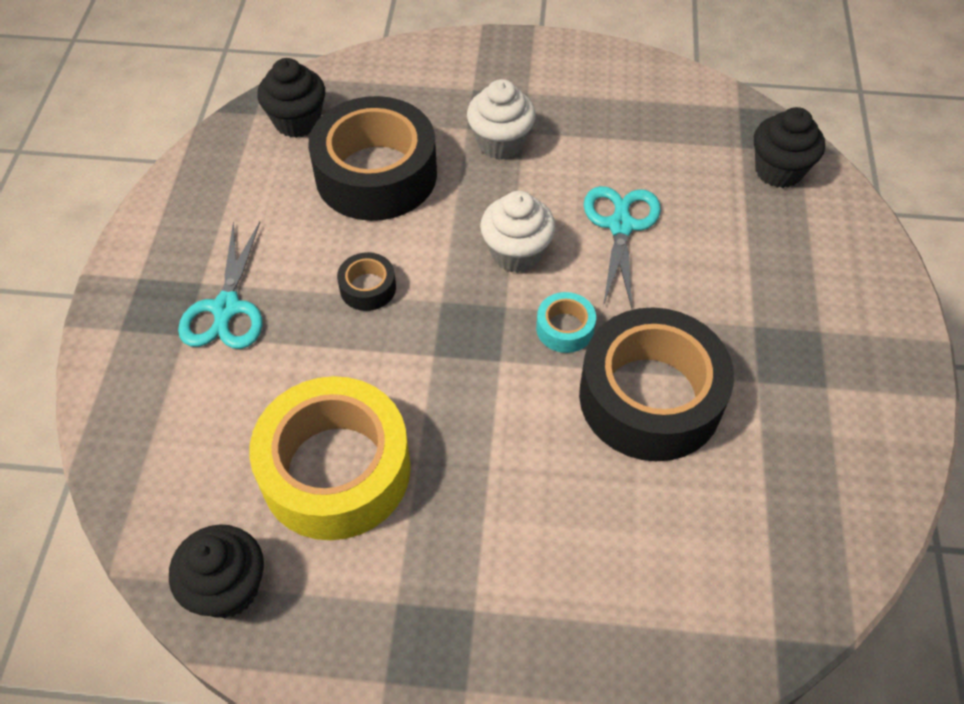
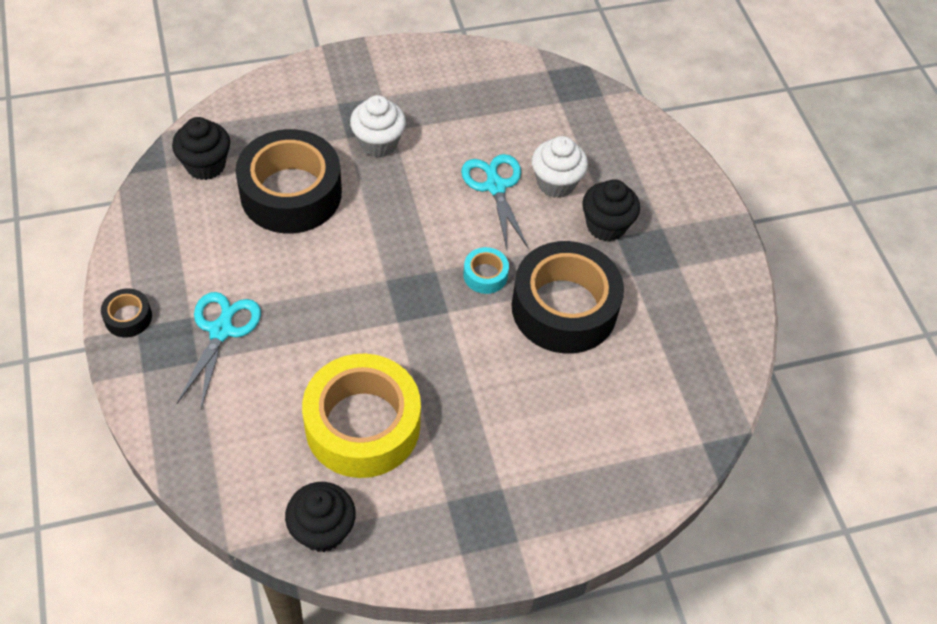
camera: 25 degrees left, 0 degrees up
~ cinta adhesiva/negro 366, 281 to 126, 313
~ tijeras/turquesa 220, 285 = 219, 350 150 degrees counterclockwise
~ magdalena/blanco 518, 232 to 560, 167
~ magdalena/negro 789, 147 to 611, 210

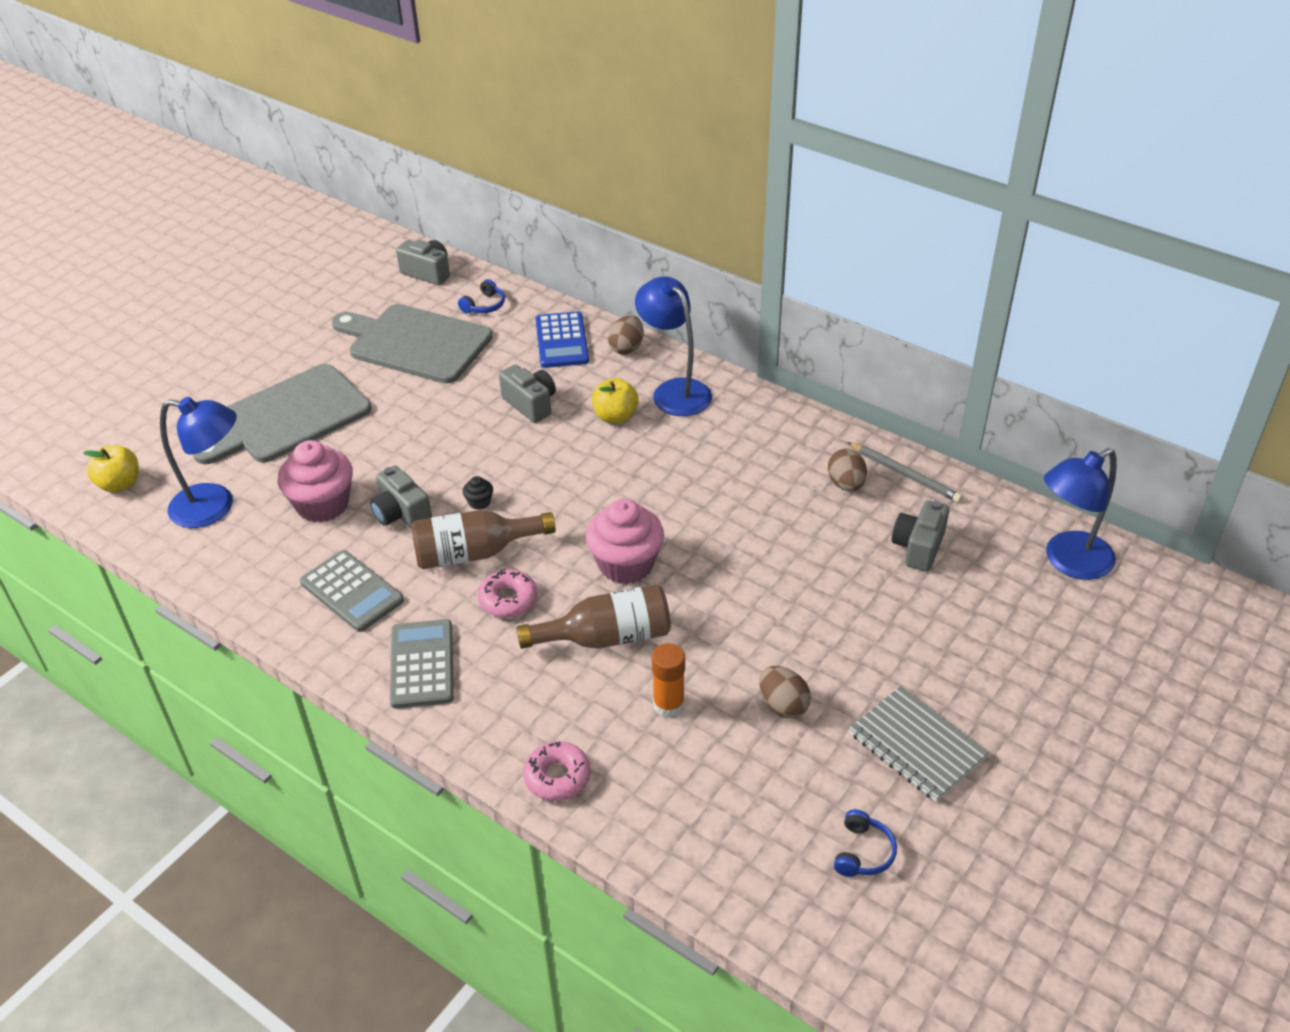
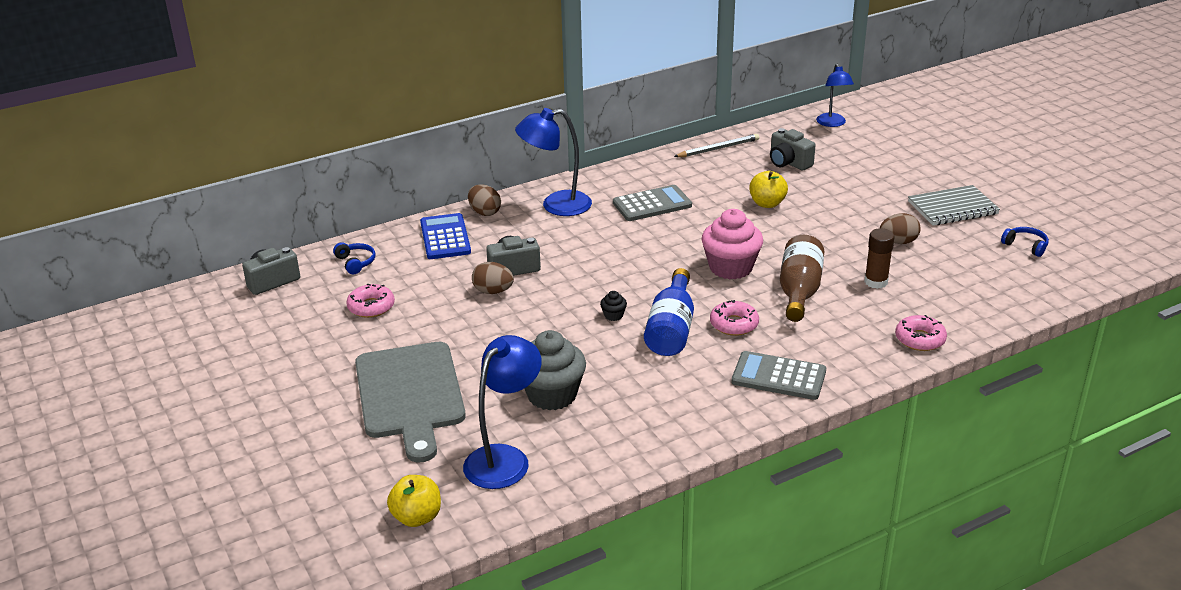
camera: 65 degrees left, 10 degrees down
~ tabla de cortar/gris 412, 343 to rosquilla/rosa 370, 301
~ calculadora/azul 562, 339 = 445, 236 120 degrees counterclockwise
~ huevo/marrón 847, 470 to 493, 278
~ magdalena/rosa 315, 481 to magdalena/gris 555, 370
~ calculadora/gris 352, 591 to 652, 203
~ botella/marrón 483, 539 to botella/azul 669, 312
~ manzana/amarillo 615, 401 to 768, 189
~ lámpara/azul 1080, 514 = 835, 95 x0.66
~ barra de pegamento/naranja 668, 680 to barra de pegamento/marrón 879, 258
- cámara/gris 401, 498

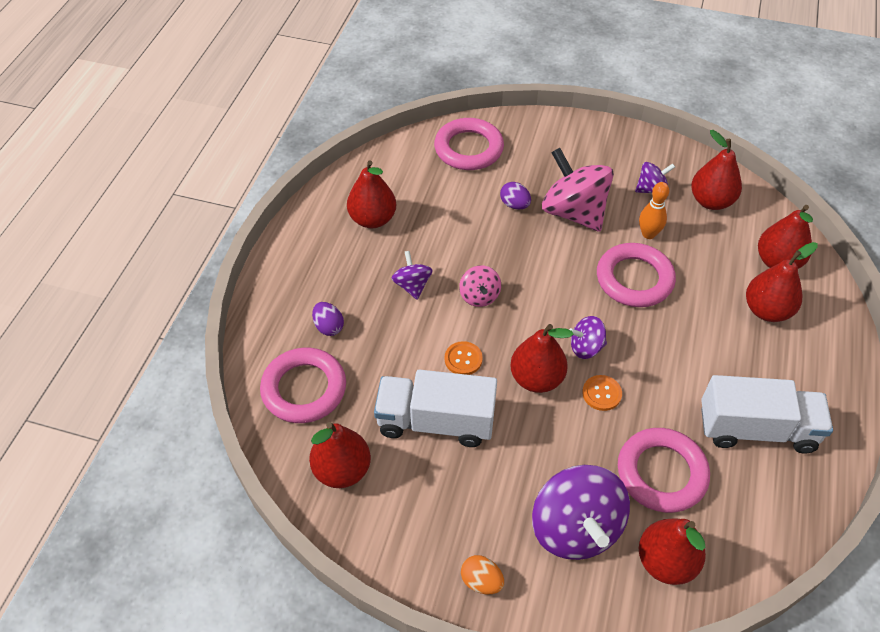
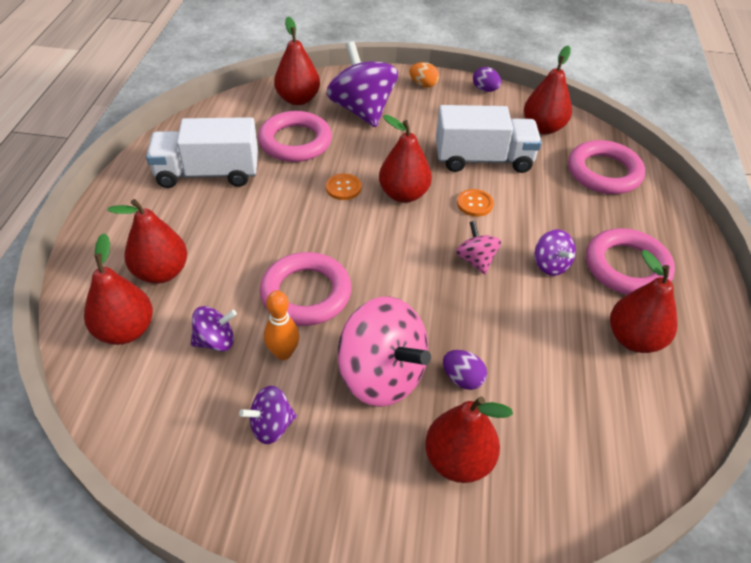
camera: 170 degrees right, 5 degrees down
~ peonza/morado 588, 337 to 214, 329
~ pera/rojo 716, 170 to 469, 439
~ huevo/morado 328, 319 to 487, 79
~ anillo/rosa 469, 144 to 630, 261

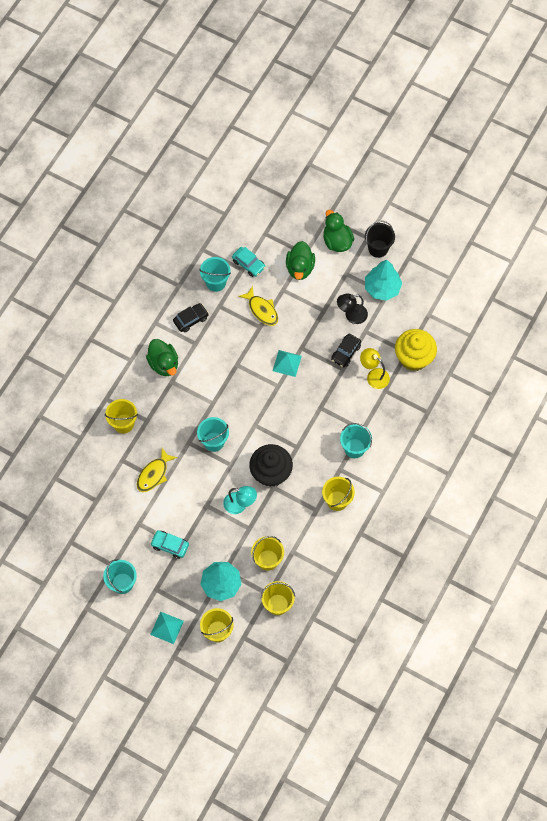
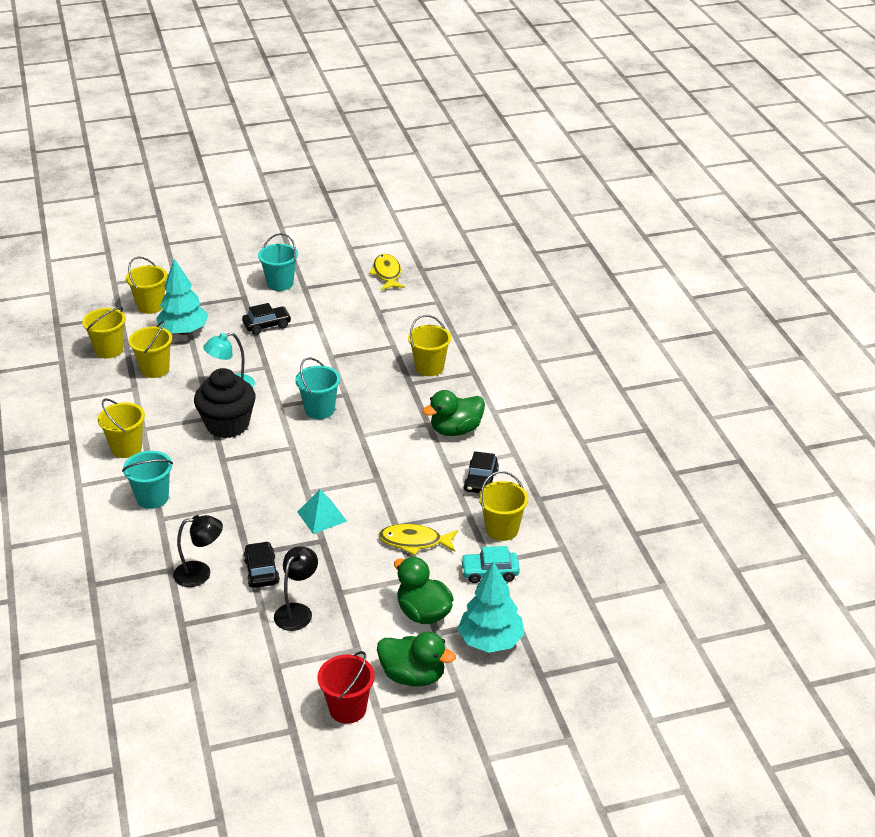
camera: 135 degrees right, 30 degrees down
~ lámpara/amarillo 375, 368 to lámpara/negro 198, 551
~ coche/turquesa 169, 544 to coche/negro 266, 319
~ balde/negro 380, 239 to balde/rojo 346, 687
~ pez/amarillo 157, 470 to 387, 272
~ pato/verde 162, 357 = 453, 413 45 degrees counterclockwise
~ árbol/turquesa 383, 280 to 491, 607
~ balde/turquesa 215, 274 to balde/amarillo 503, 506
- pirámide/turquesa 167, 628
- magdalena/amarillo 416, 350

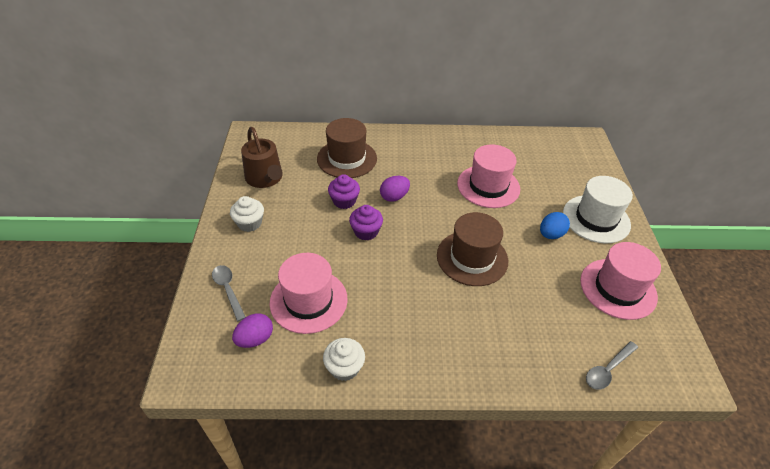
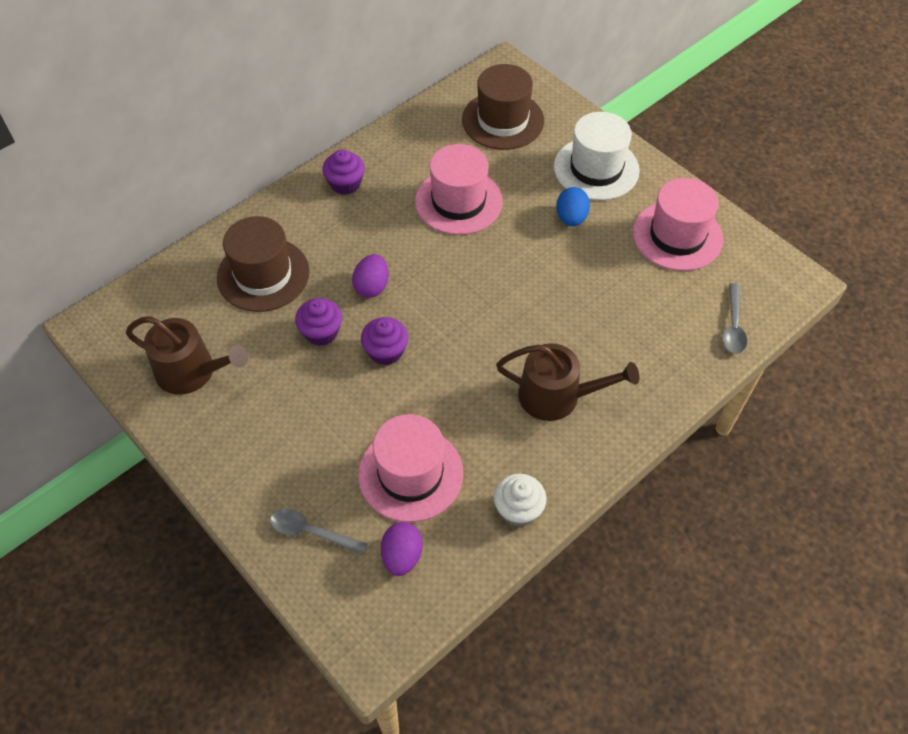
camera: 40 degrees left, 10 degrees up
+ magdalena/morado 343, 172
~ sombrero/marrón 472, 249 to 503, 107
+ regadera/marrón 567, 382
- magdalena/blanco 247, 214

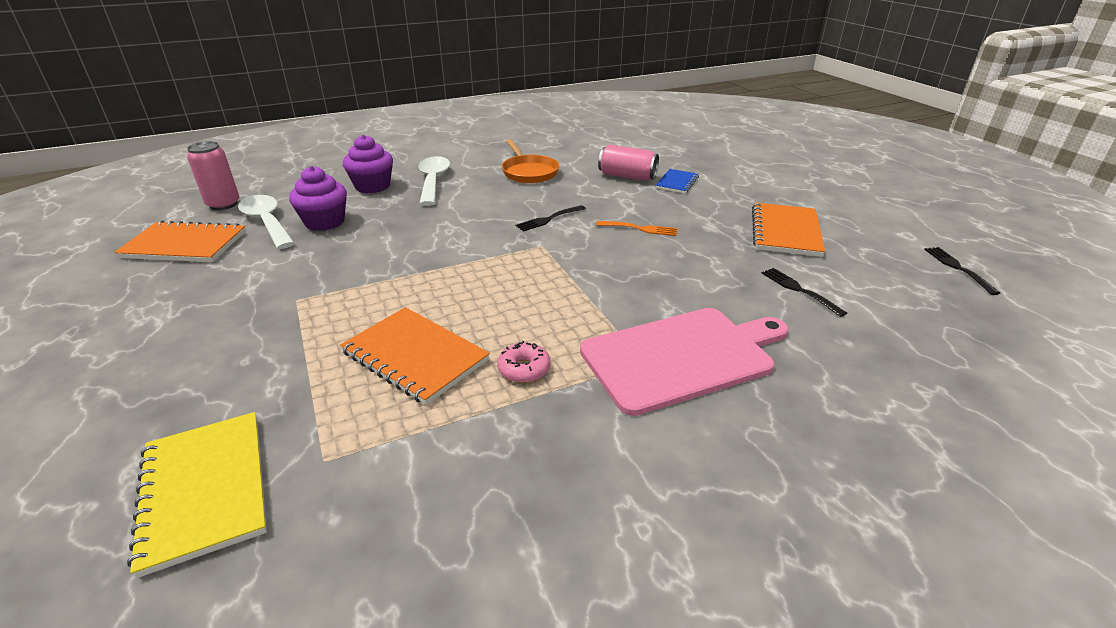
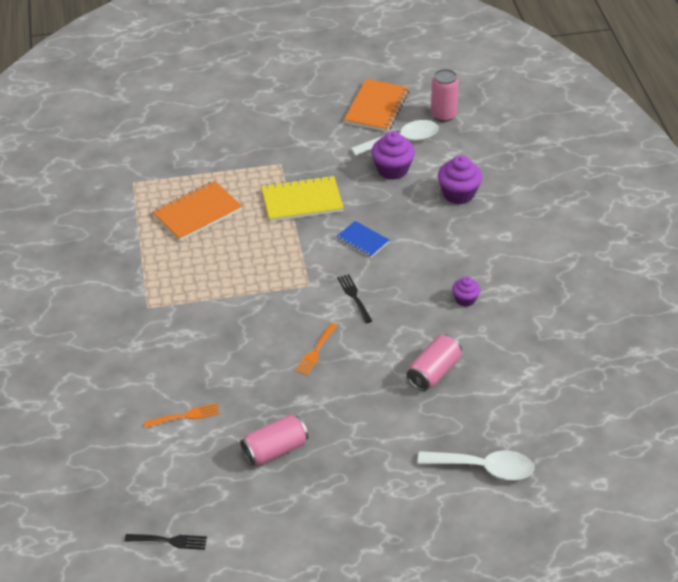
camera: 105 degrees right, 10 degrees up
~ tenedor/negro 804, 292 to tenedor/naranja 182, 415
~ cuaderno/naranja 788, 230 to lata/rosa 274, 440
~ cuaderno/amarillo 197, 495 to 302, 198
~ cuaderno/azul 677, 181 to 362, 239
~ cuchara/blanco 434, 181 to 475, 465
~ sartén/naranja 530, 161 to magdalena/morado 466, 291
- rosquilla/rosa 523, 362
- tabla de cortar/rosa 684, 362

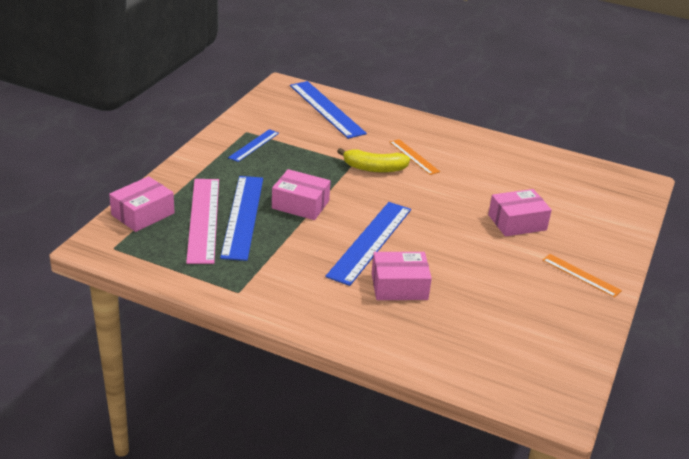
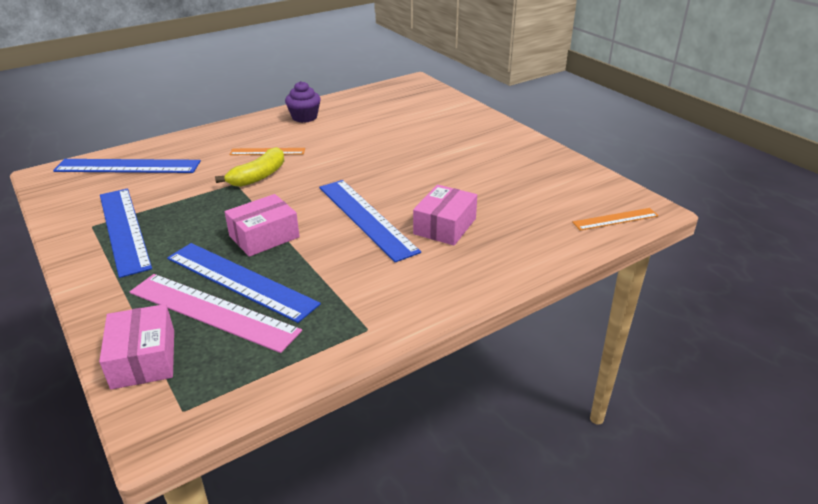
camera: 55 degrees left, 0 degrees up
~ regla/azul 253, 145 = 126, 233 x1.83
+ magdalena/morado 303, 102
~ regla/naranja 582, 276 to 615, 219
- caja/rosa 520, 213

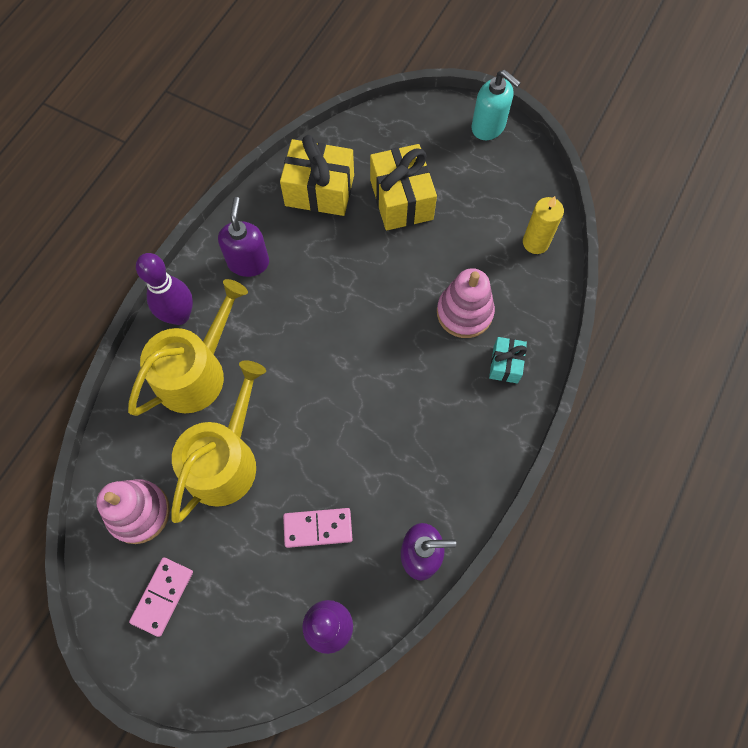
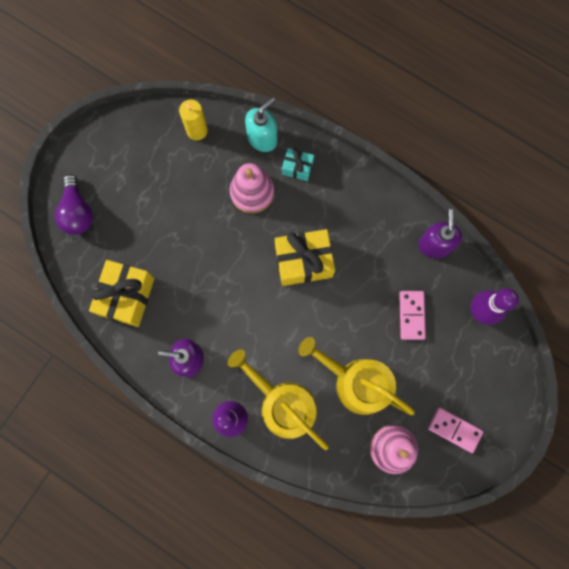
camera: 85 degrees left, 10 degrees up
+ bombilla/morado 74, 204
~ dispensador de jabón/turquesa 496, 105 to 261, 124
~ regalo/amarillo 403, 187 to 305, 257

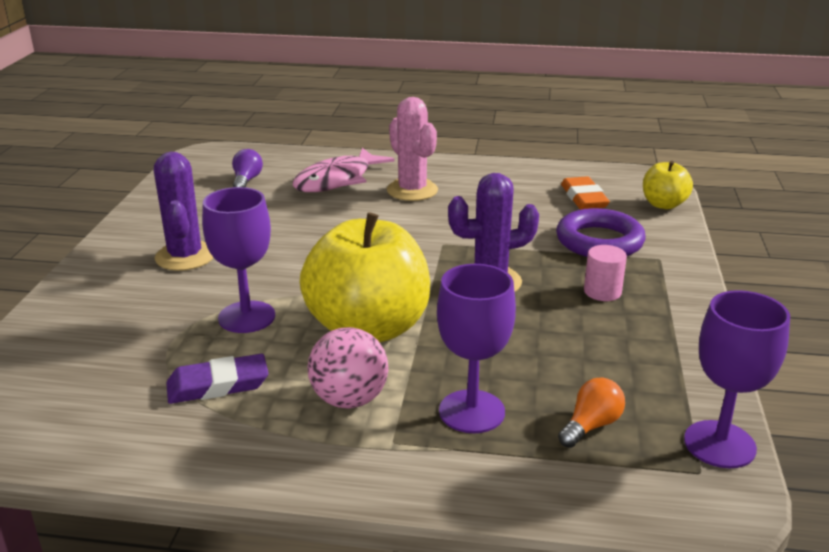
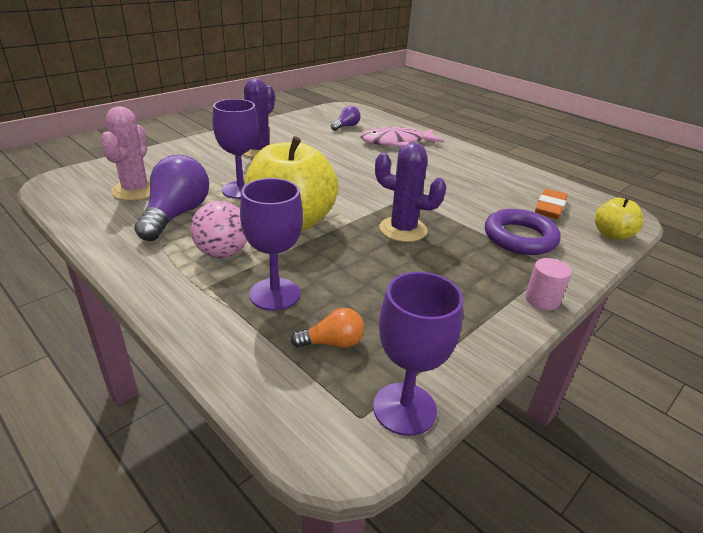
camera: 35 degrees right, 5 degrees up
~ cactus/rosa 412, 149 to 125, 153
~ goma de borrar/morado 217, 379 to bombilla/morado 171, 198
~ cilindro/rosa 605, 273 to 548, 284

